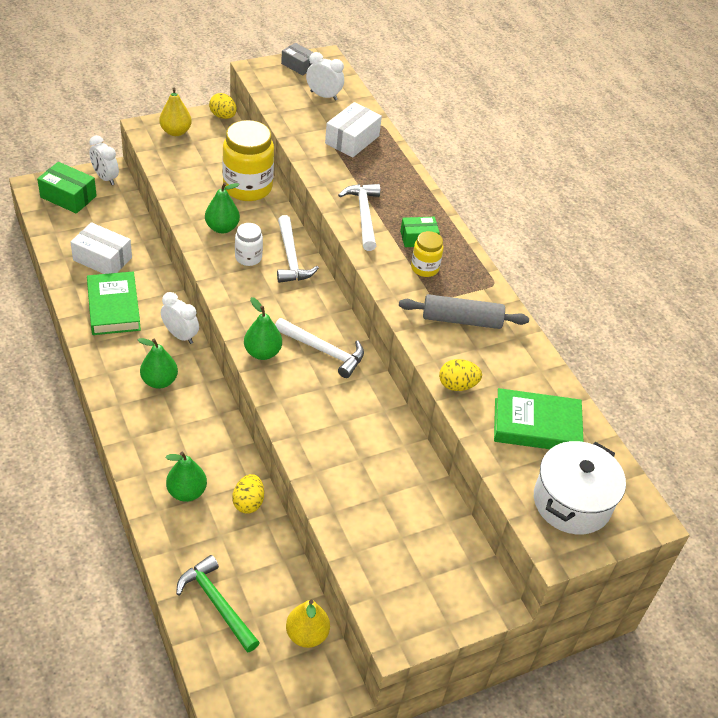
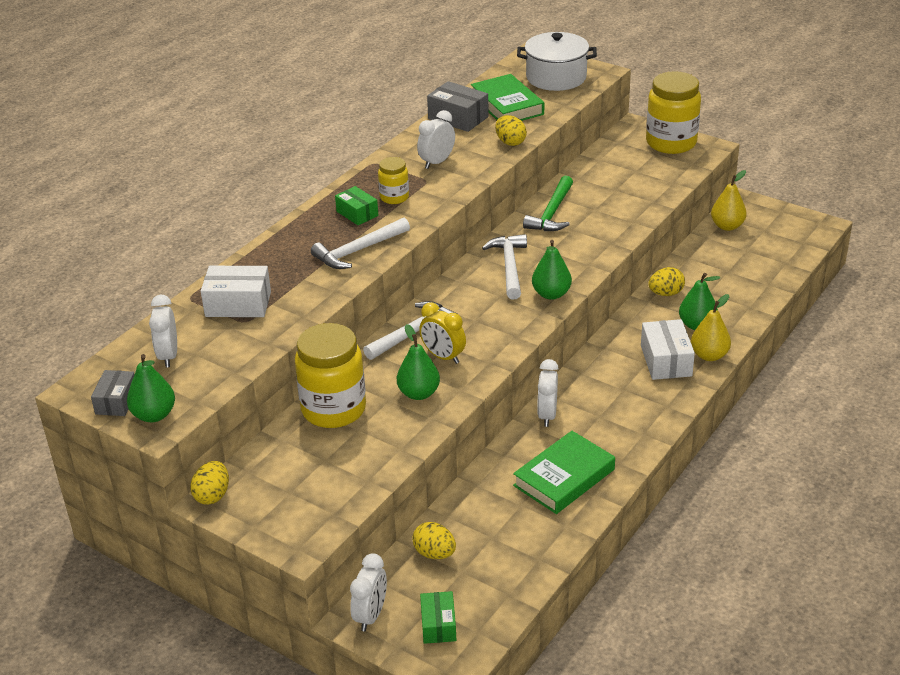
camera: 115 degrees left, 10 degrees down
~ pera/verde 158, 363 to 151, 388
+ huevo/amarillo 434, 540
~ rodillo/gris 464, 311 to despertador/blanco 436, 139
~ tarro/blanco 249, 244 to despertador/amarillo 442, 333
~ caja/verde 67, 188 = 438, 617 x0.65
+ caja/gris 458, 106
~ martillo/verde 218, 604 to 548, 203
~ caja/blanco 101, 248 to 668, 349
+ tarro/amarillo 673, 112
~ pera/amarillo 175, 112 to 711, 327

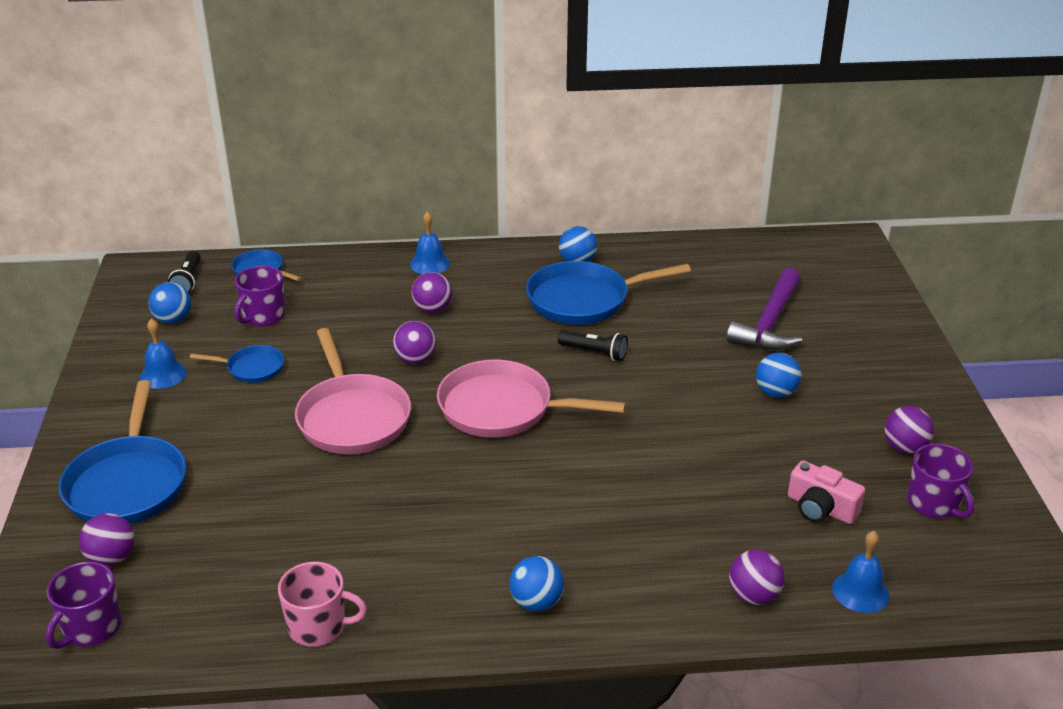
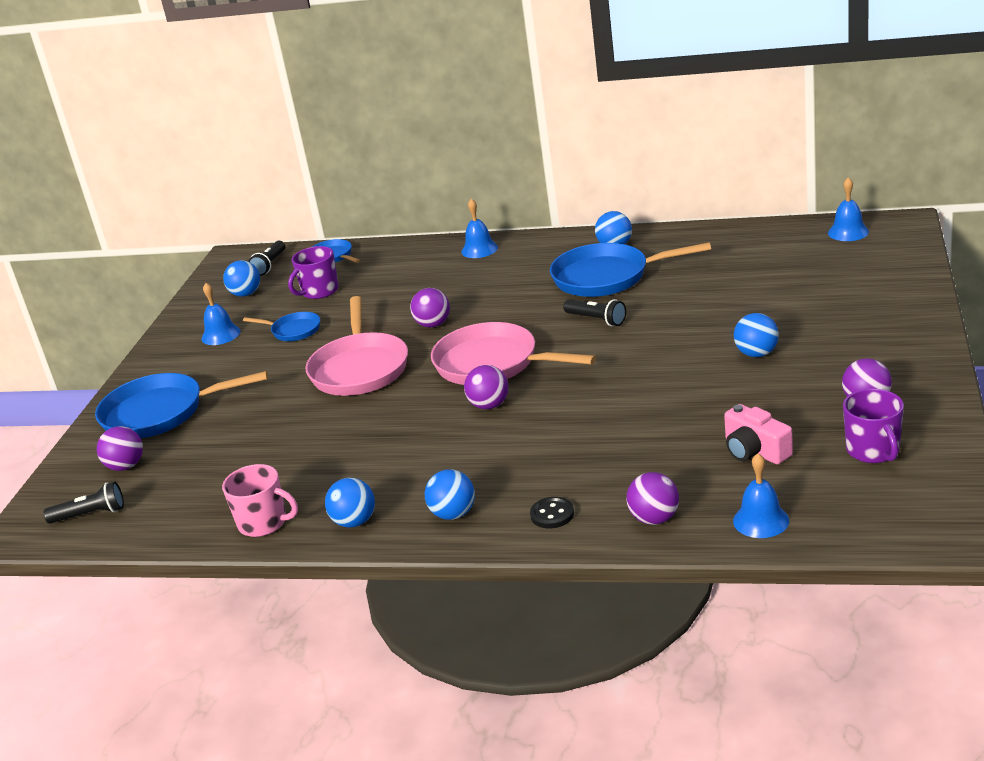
camera: 20 degrees right, 5 degrees down
~ taza/morado 83, 605 to lámpara de mano/negro 84, 503
~ sartén/azul 122, 452 = 181, 404 75 degrees clockwise
+ pelota/azul 350, 503
~ pelota/morado 431, 292 to 486, 387
+ botón/negro 552, 512
+ campana/azul 848, 209
- martillo/morado 764, 309

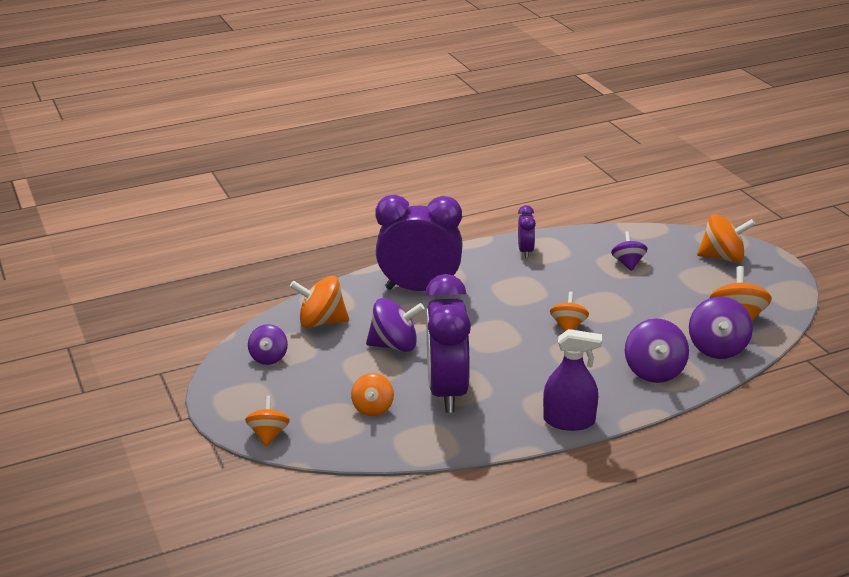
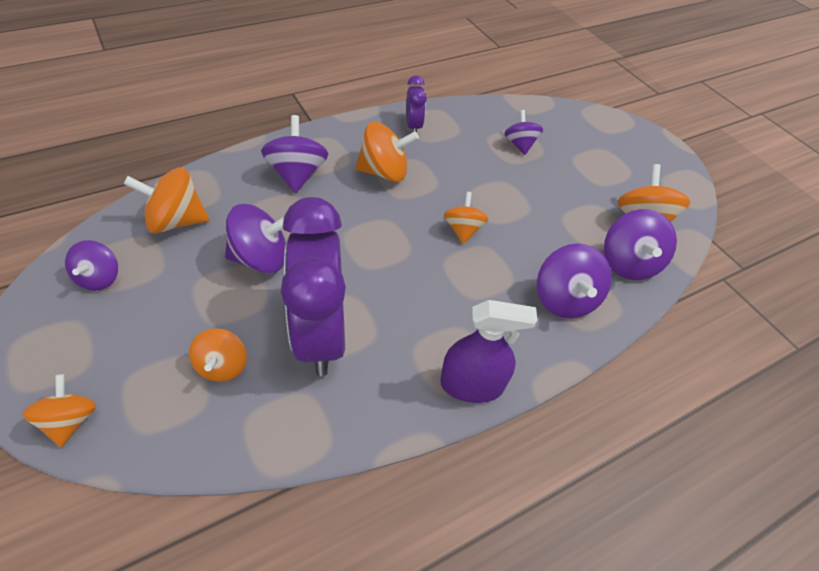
camera: 10 degrees left, 20 degrees up
~ despertador/morado 419, 243 to peonza/morado 295, 154
~ peonza/naranja 726, 238 to 387, 152

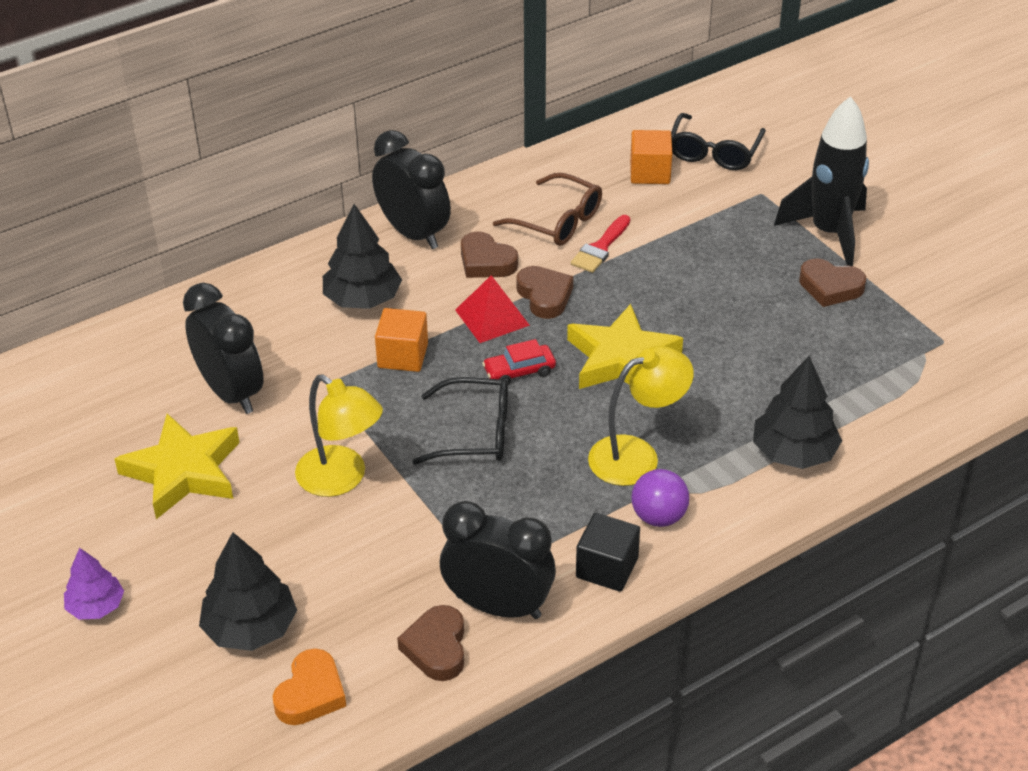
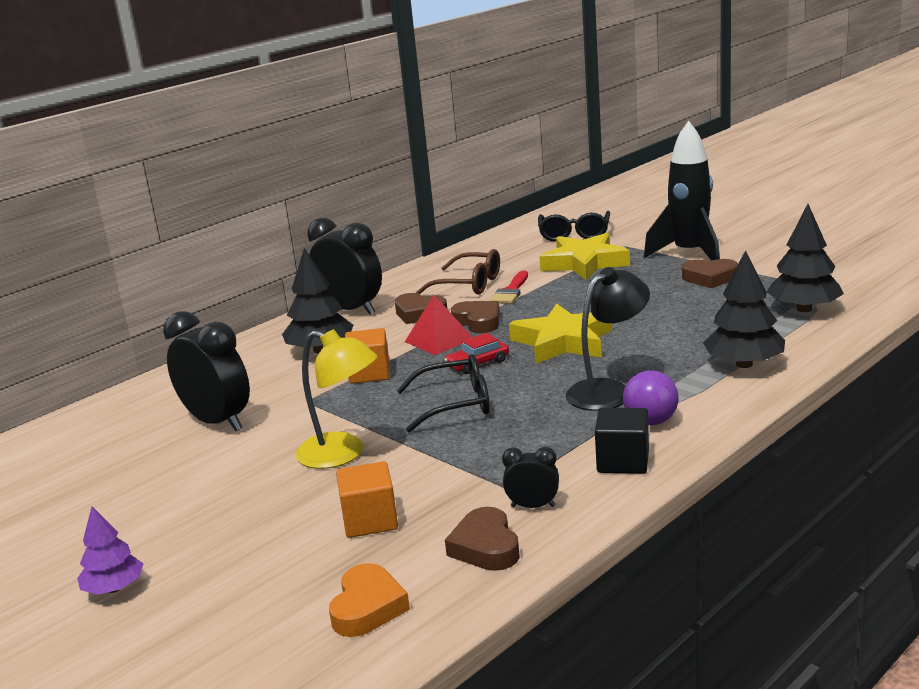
camera: 10 degrees left, 20 degrees down
~ cubo/naranja 651, 157 to 367, 499
~ despertador/negro 498, 560 = 530, 477 x0.48
~ estrella/amarillo 177, 466 to 584, 256
~ lámpara/amarillo 641, 416 to lámpara/negro 608, 339
~ árbol/negro 248, 591 to 805, 258

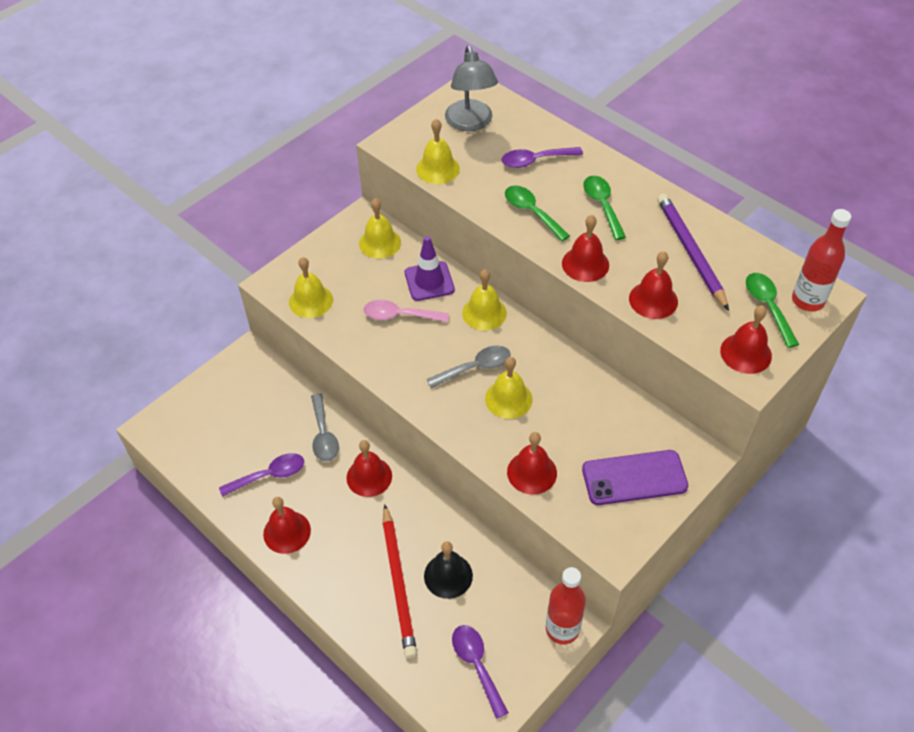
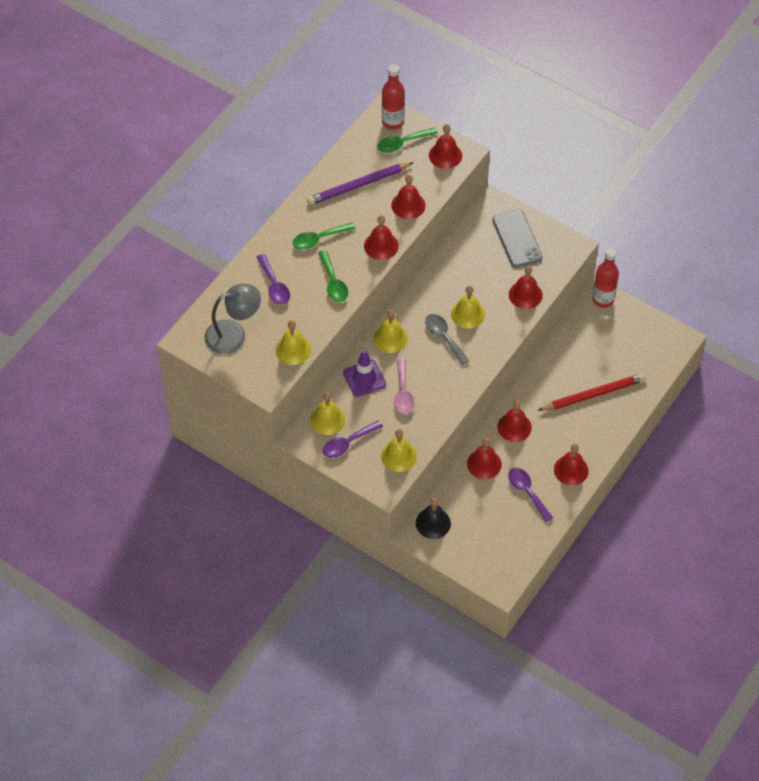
camera: 100 degrees left, 5 degrees up
~ cuchara/verde 537, 213 = 333, 276 60 degrees counterclockwise
~ cuchara/morado 480, 672 to 353, 439
~ campana/negro 448, 570 to 433, 518
~ cuchara/gris 325, 427 to campana/rojo 484, 458
~ móvil/morado 635, 477 to móvil/gris 518, 238

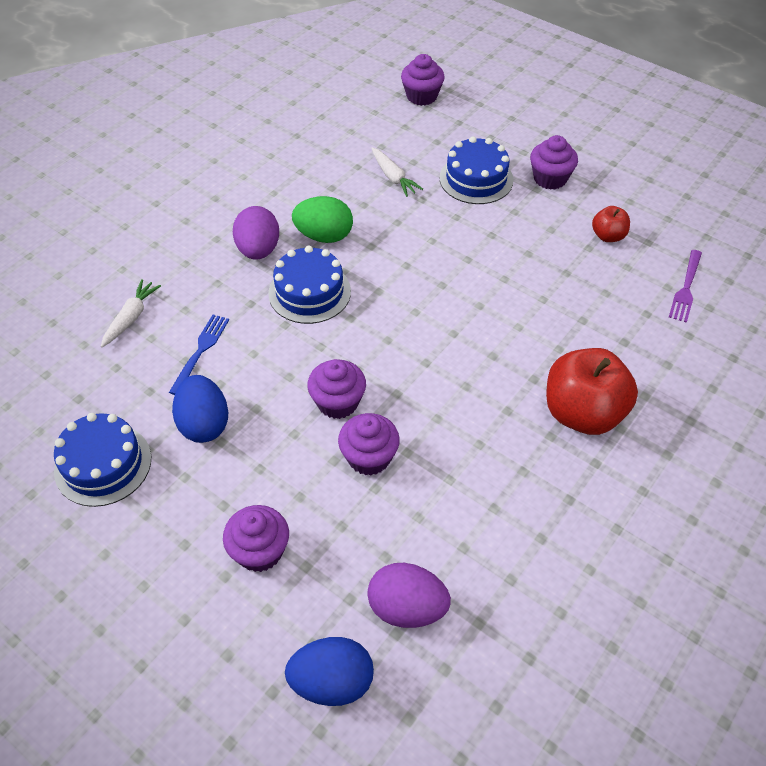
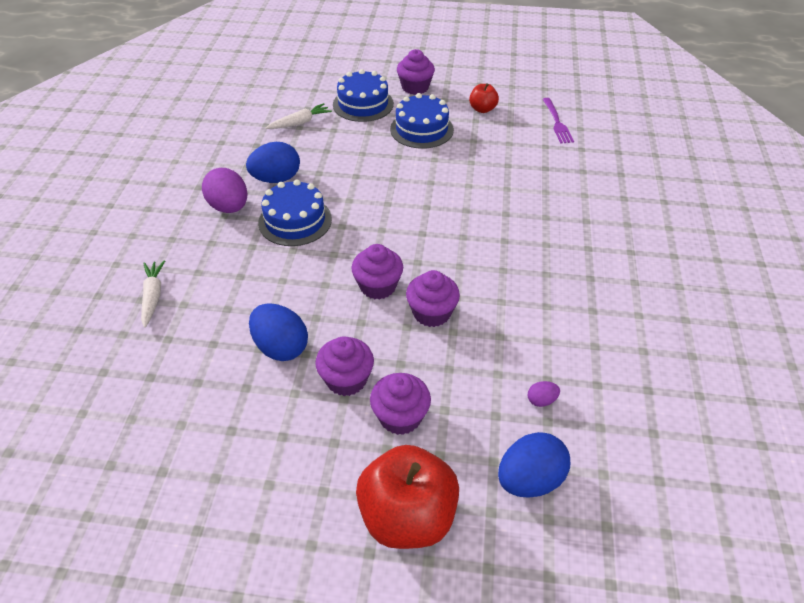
camera: 30 degrees left, 5 degrees down
~ huevo/verde 322, 219 to huevo/azul 273, 162
~ zanahoria/blanco 397, 172 = 299, 116 60 degrees counterclockwise
~ magdalena/morado 423, 80 to 344, 366
~ manzana/rojo 592, 391 to 407, 497
~ tarta/azul 102, 460 to 422, 121
~ huevo/morado 409, 595 = 544, 394 x0.46
- tenedor/azul 199, 355

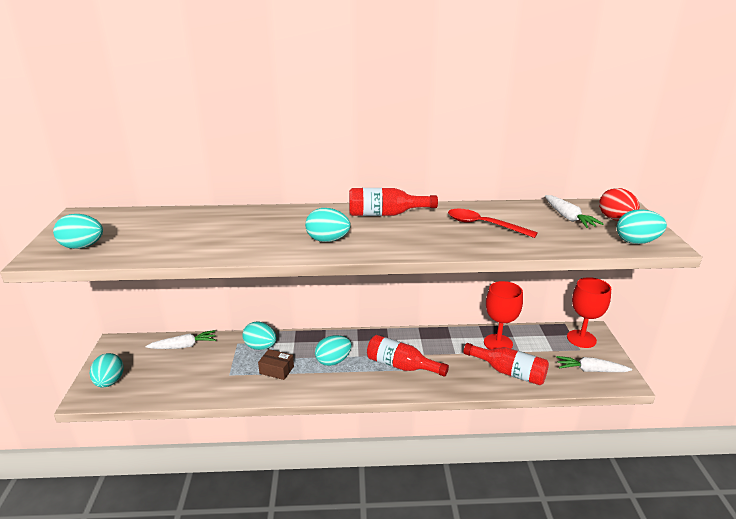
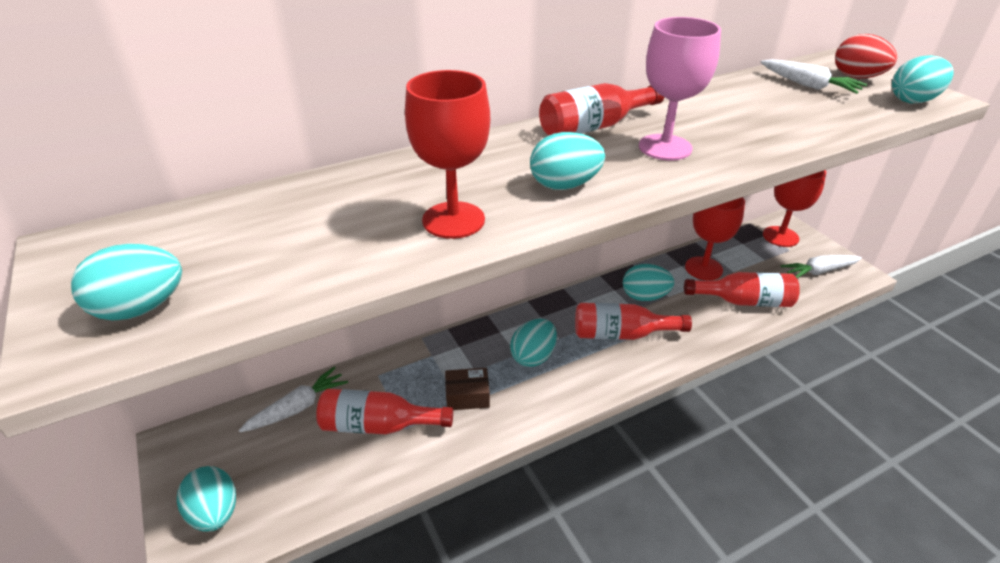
camera: 25 degrees left, 10 degrees up
+ botella/rojo 384, 411
+ copa/rojo 447, 154
~ huevo/turquesa 260, 336 to 648, 282
+ copa/rosa 680, 88
- cuchara/rojo 493, 223

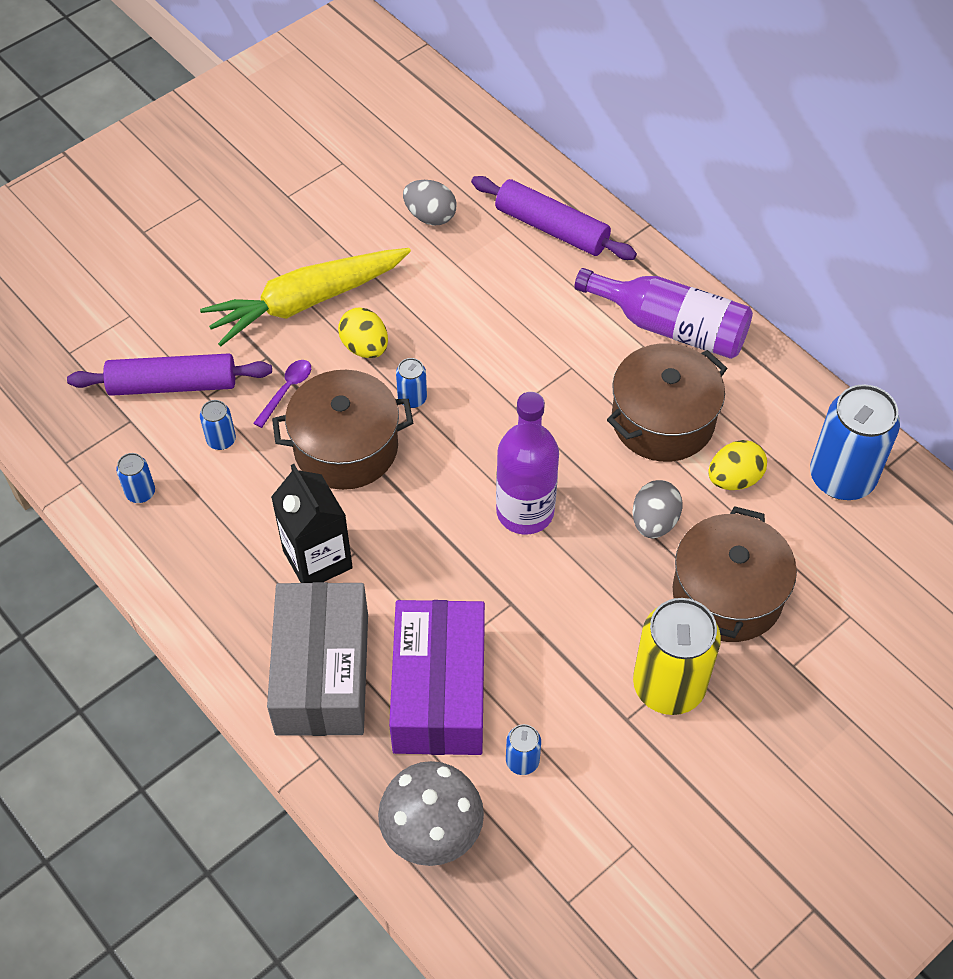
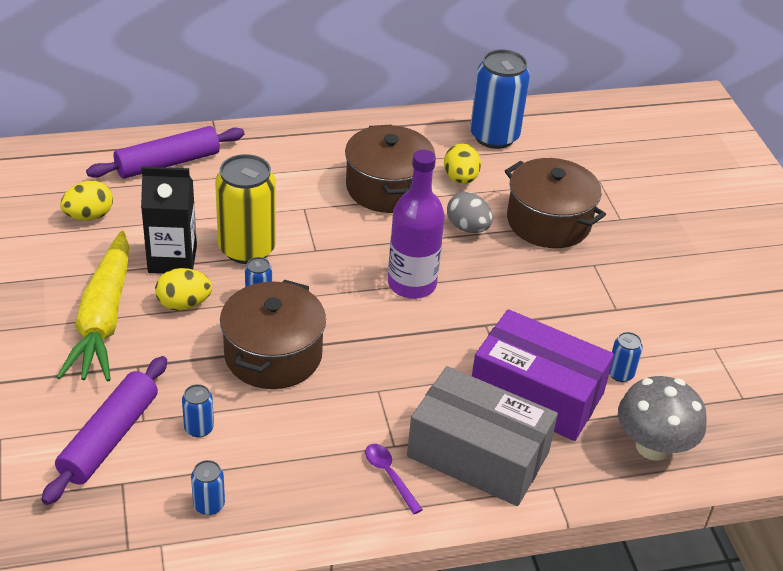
camera: 65 degrees left, 15 degrees down
~ huevo/gris 430, 203 to huevo/amarillo 86, 200
~ cartón de leche/negro 312, 523 to 169, 220
~ lata/amarillo 677, 656 to 245, 209
~ cuchara/morado 282, 394 to 394, 479
- botella/morado 663, 313

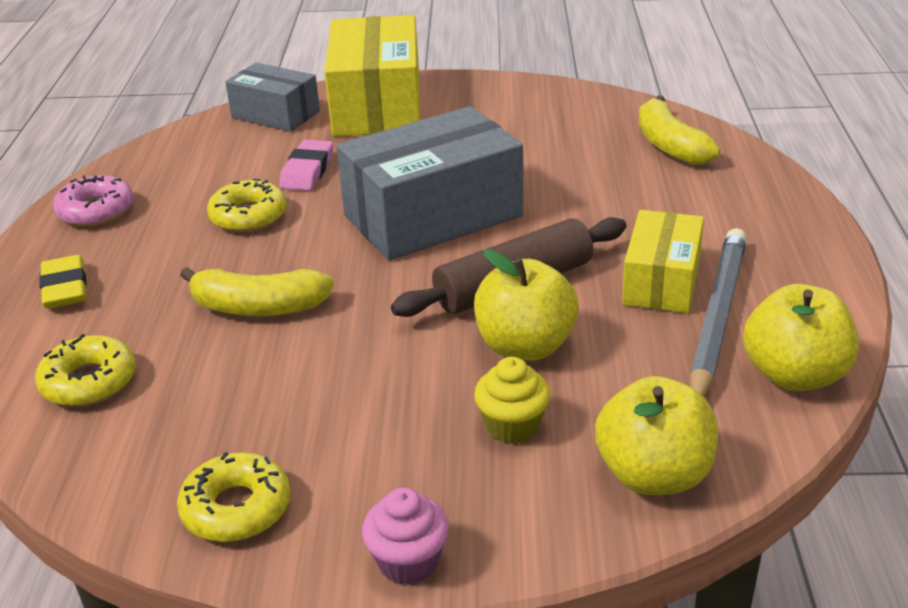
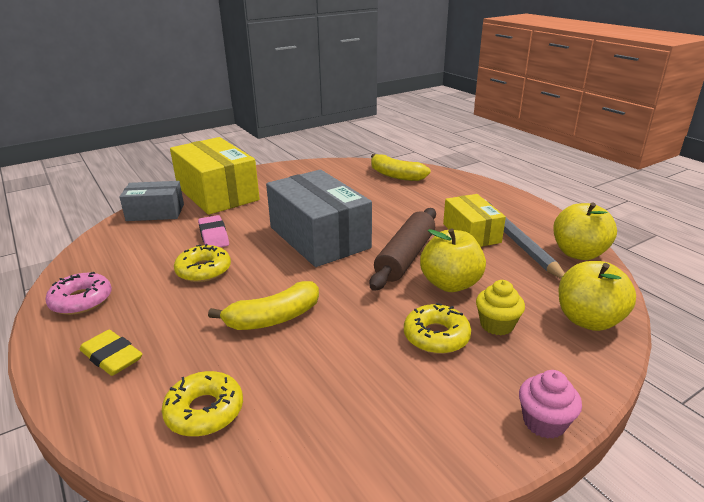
camera: 35 degrees left, 5 degrees down
~ caja/gris 430, 183 = 319, 218 60 degrees counterclockwise
~ rosquilla/amarillo 234, 497 to 437, 328

